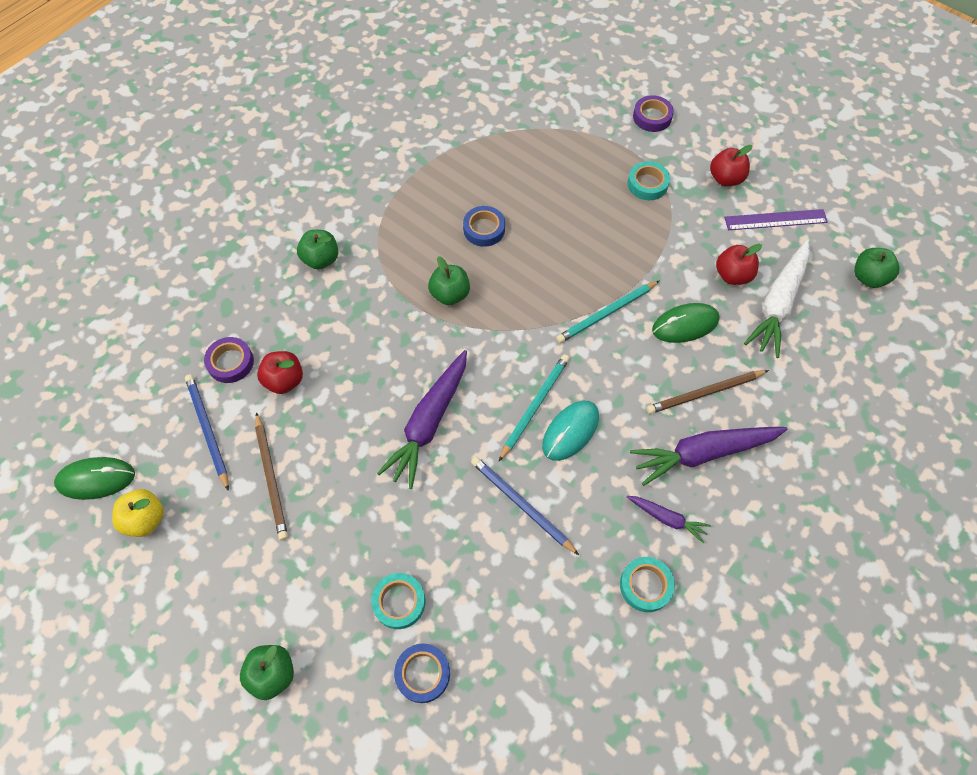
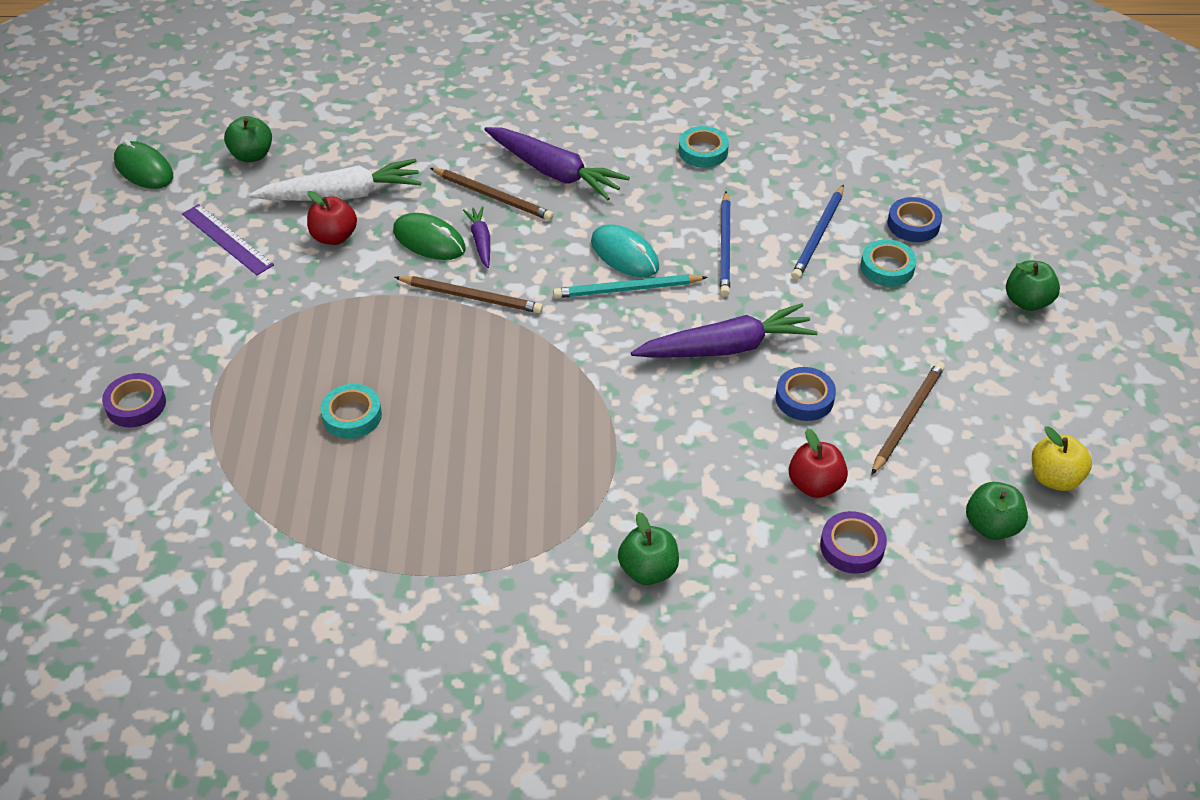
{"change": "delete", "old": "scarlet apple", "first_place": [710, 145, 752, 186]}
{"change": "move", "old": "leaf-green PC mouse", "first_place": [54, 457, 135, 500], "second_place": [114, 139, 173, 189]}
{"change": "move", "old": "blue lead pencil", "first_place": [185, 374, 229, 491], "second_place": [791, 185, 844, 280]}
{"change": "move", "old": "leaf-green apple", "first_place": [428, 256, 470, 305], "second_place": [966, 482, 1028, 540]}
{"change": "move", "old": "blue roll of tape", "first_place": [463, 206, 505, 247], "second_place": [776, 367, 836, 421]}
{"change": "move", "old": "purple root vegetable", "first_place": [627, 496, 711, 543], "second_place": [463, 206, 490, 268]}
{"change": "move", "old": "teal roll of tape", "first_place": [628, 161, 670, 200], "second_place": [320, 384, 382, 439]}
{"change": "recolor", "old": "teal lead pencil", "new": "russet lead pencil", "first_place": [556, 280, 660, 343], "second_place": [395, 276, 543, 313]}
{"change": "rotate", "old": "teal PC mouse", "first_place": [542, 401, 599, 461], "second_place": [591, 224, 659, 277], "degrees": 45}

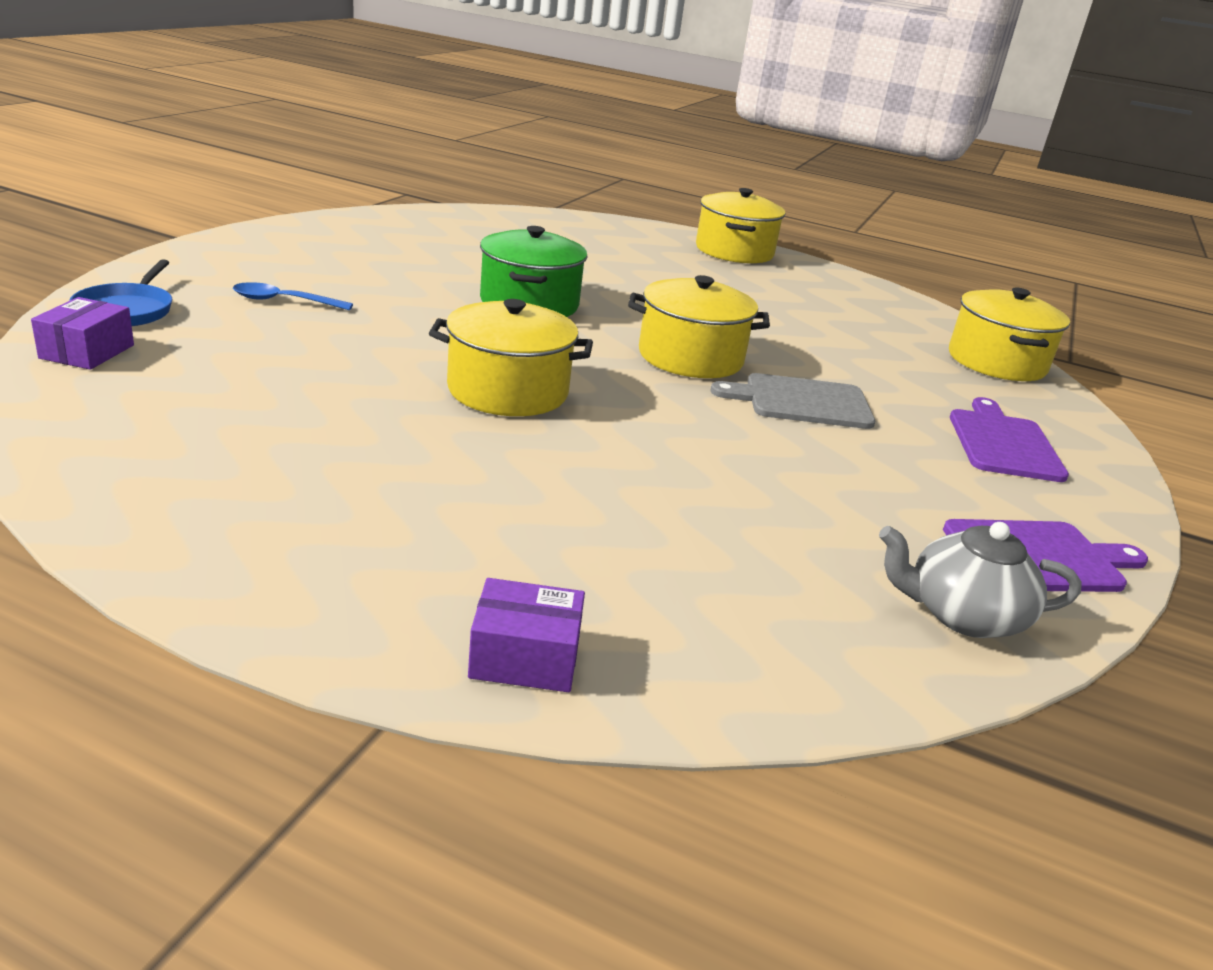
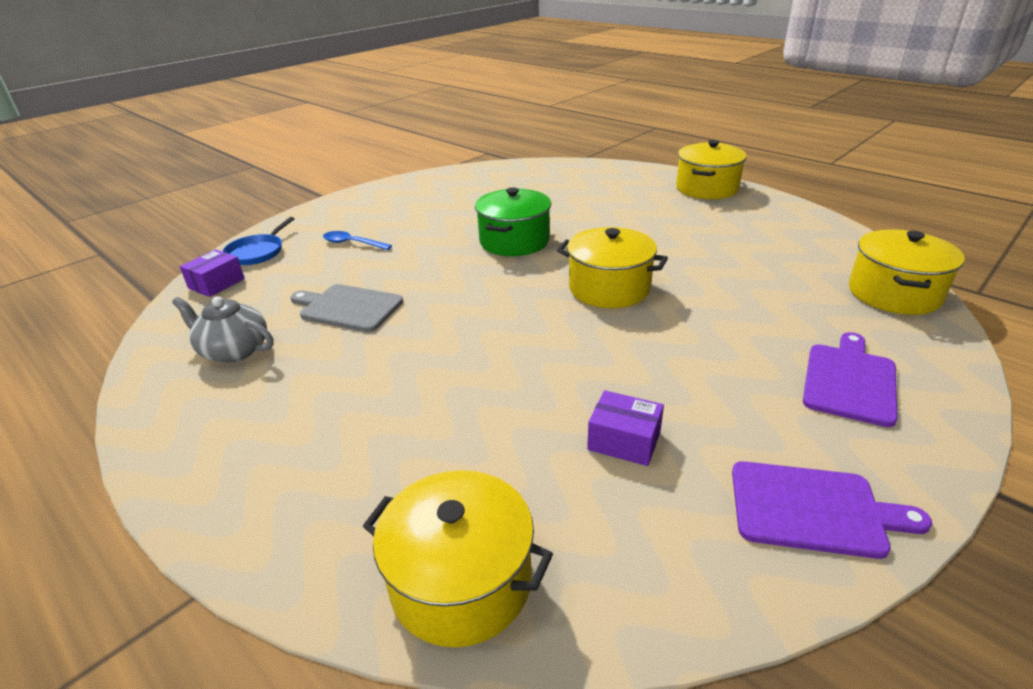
{"change": "move", "old": "golden stockpot", "first_place": [429, 299, 593, 416], "second_place": [363, 470, 553, 648]}
{"change": "move", "old": "purple parcel", "first_place": [468, 578, 585, 692], "second_place": [587, 390, 664, 466]}
{"change": "move", "old": "ash-grey bread board", "first_place": [710, 373, 875, 429], "second_place": [290, 284, 403, 332]}
{"change": "move", "old": "ash-grey teapot", "first_place": [879, 522, 1082, 638], "second_place": [172, 296, 273, 363]}

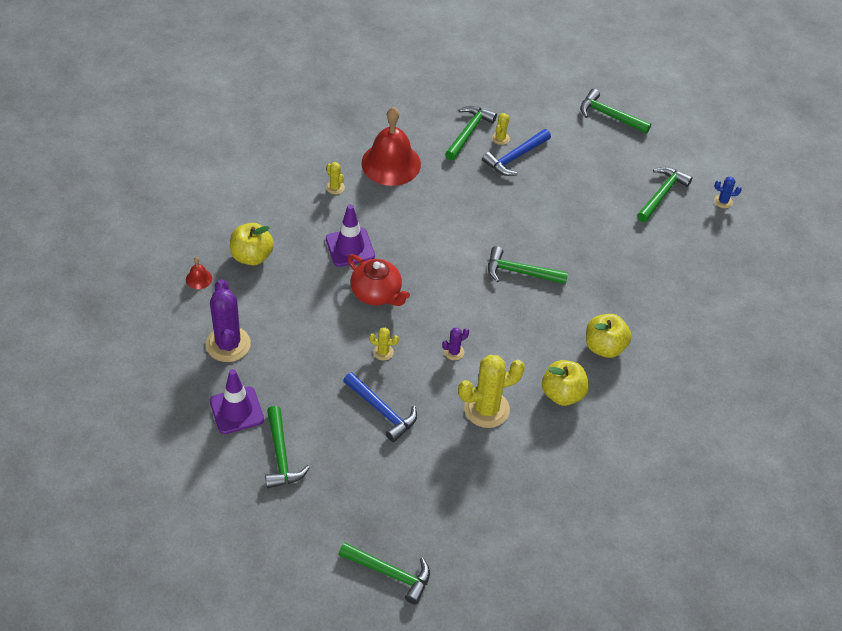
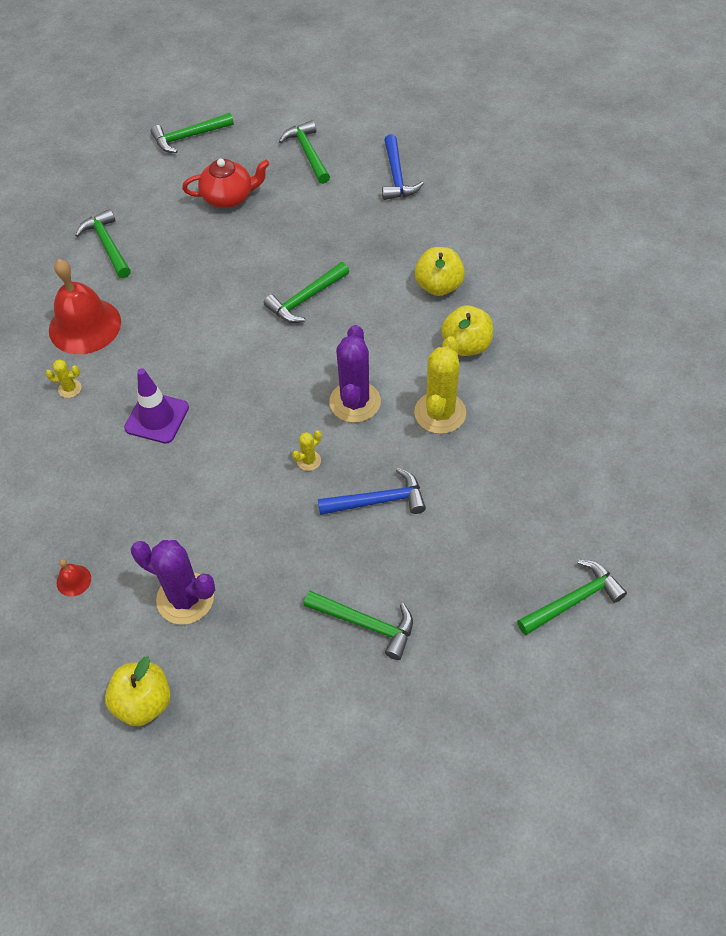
{"change": "delete", "old": "purple traffic cone", "first_place": [210, 369, 264, 434]}
{"change": "delete", "old": "golden saguaro cactus", "first_place": [492, 113, 510, 145]}
{"change": "delete", "old": "blue saguaro cactus", "first_place": [714, 176, 742, 208]}
{"change": "move", "old": "golden apple", "first_place": [230, 223, 274, 265], "second_place": [105, 656, 171, 726]}
{"change": "move", "old": "scarlet teapot", "first_place": [348, 254, 410, 306], "second_place": [182, 159, 270, 208]}
{"change": "move", "old": "blue carpenter's hammer", "first_place": [482, 129, 551, 176], "second_place": [382, 134, 424, 200]}
{"change": "resize", "old": "purple saguaro cactus", "first_place": [442, 327, 469, 360], "second_place": [329, 325, 381, 423], "factor": 2.18}

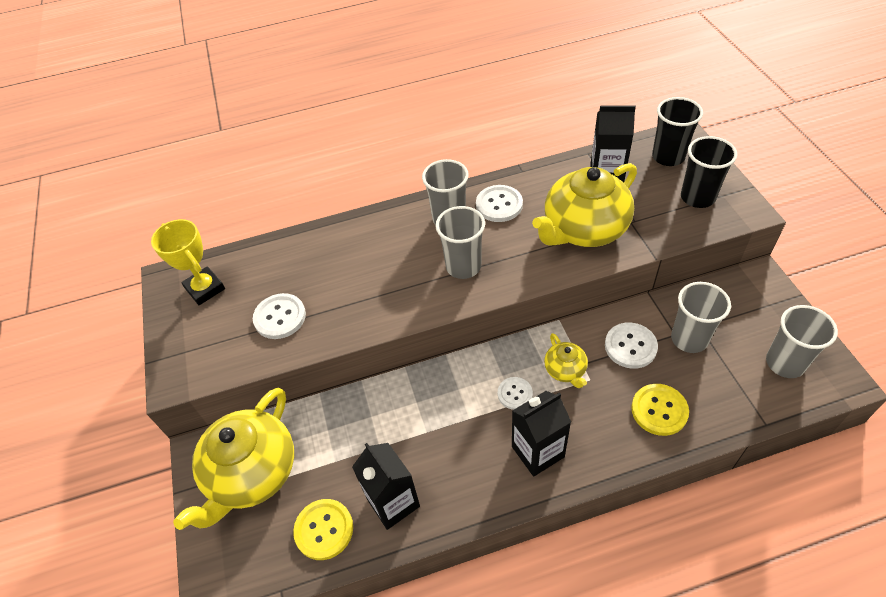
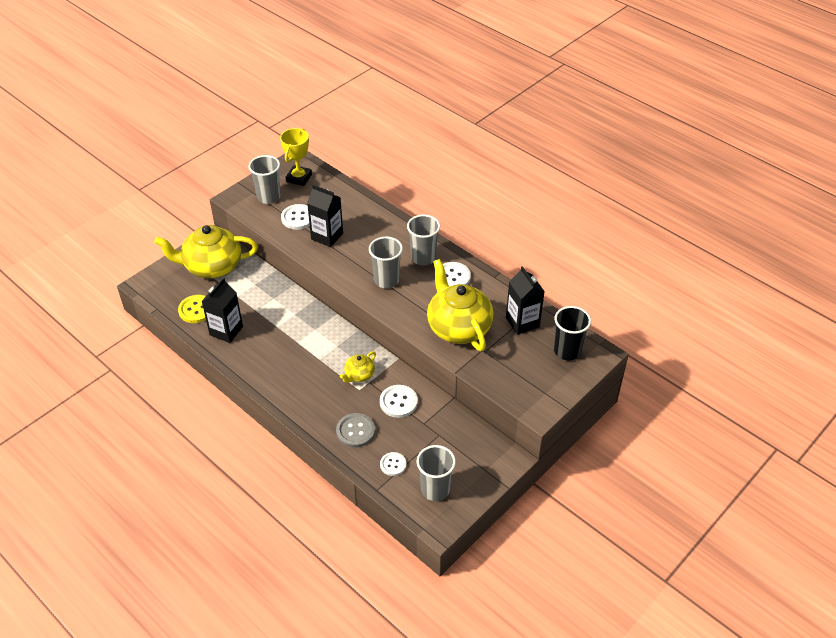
{"change": "delete", "old": "jet-black tumbler", "first_place": [681, 136, 737, 208]}
{"change": "move", "old": "white shirt button", "first_place": [498, 377, 533, 410], "second_place": [380, 452, 407, 476]}
{"change": "move", "old": "jet-black milk carton", "first_place": [512, 391, 571, 477], "second_place": [307, 185, 343, 247]}
{"change": "move", "old": "ash-grey tumbler", "first_place": [671, 282, 731, 353], "second_place": [249, 155, 281, 204]}
{"change": "recolor", "old": "golden shirt button", "new": "ash-grey shirt button", "first_place": [631, 384, 689, 436], "second_place": [336, 413, 375, 448]}
{"change": "rotate", "old": "golden teapot", "first_place": [532, 163, 637, 247], "second_place": [427, 259, 494, 351], "degrees": 45}

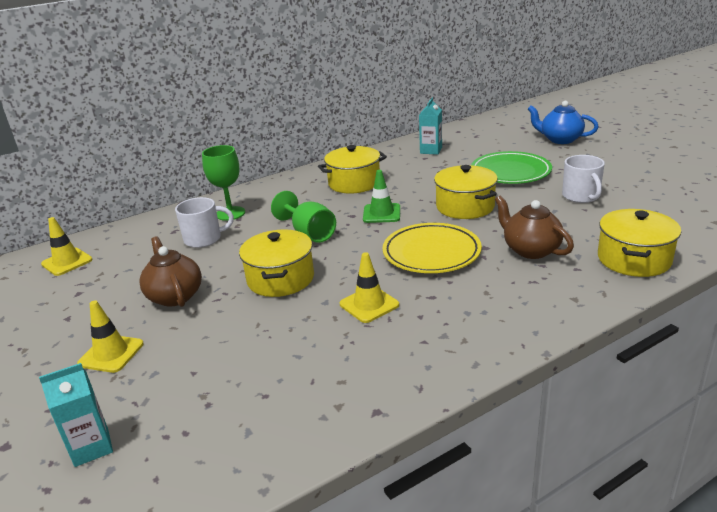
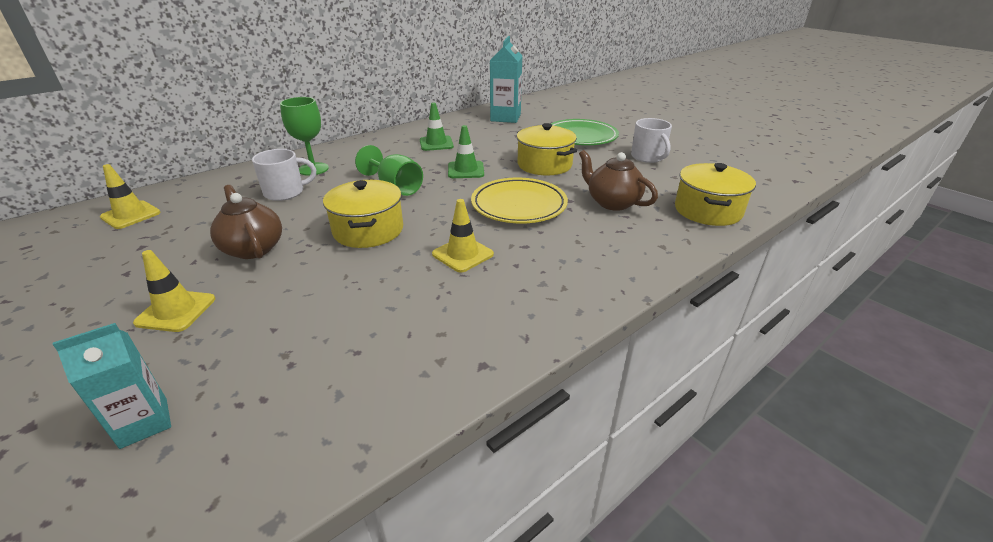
{"change": "delete", "old": "blue teapot", "first_place": [528, 101, 599, 144]}
{"change": "replace", "old": "golden stockpot", "new": "leaf-green traffic cone", "first_place": [318, 145, 387, 194], "second_place": [420, 103, 454, 151]}
{"change": "resize", "old": "teal milk carton", "first_place": [419, 98, 442, 155], "second_place": [490, 36, 522, 123], "factor": 1.54}

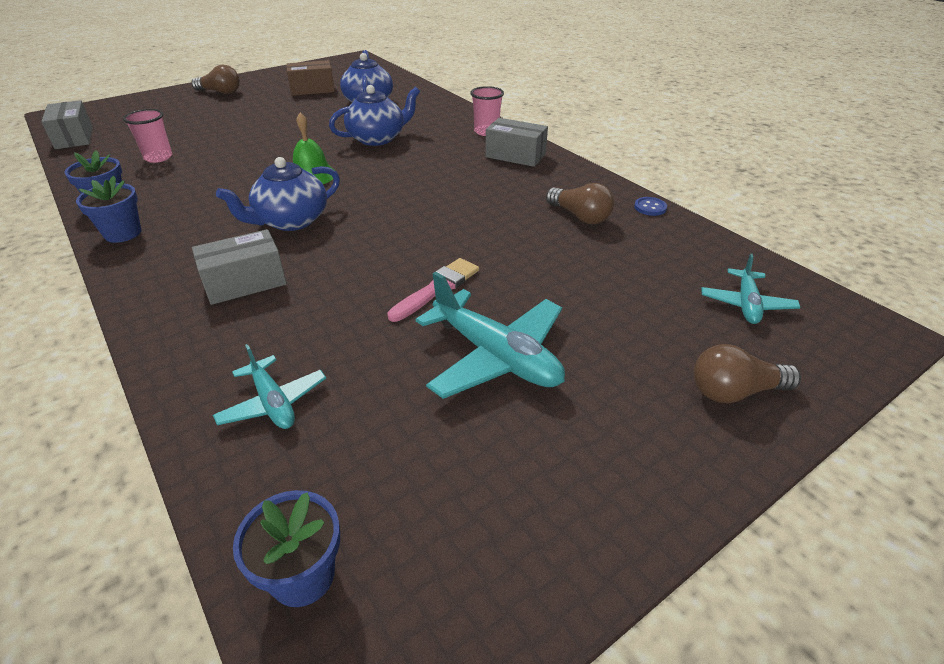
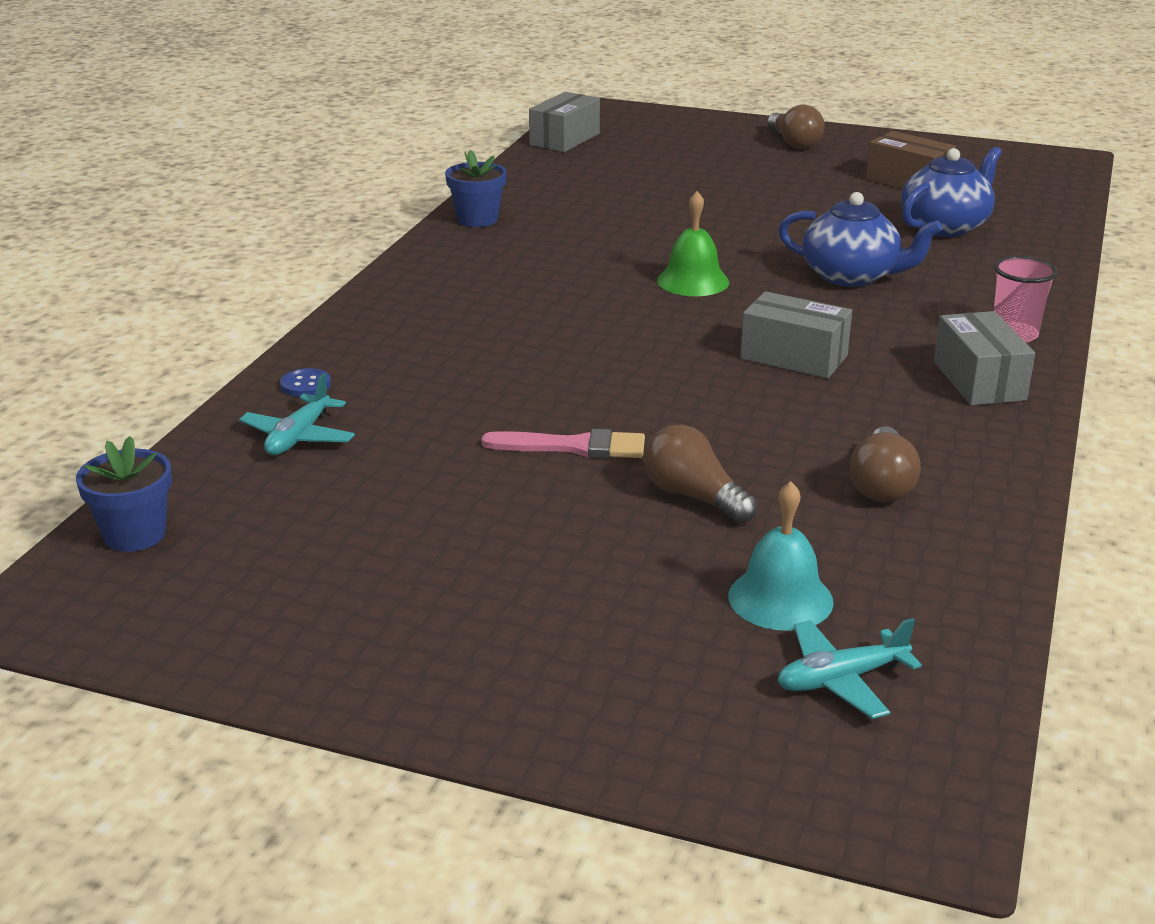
{"change": "delete", "old": "blue flower pot", "first_place": [76, 176, 141, 243]}
{"change": "delete", "old": "rosy tumbler", "first_place": [123, 109, 172, 163]}
{"change": "delete", "old": "blue teapot", "first_place": [216, 157, 340, 231]}
{"change": "delete", "old": "teal plane", "first_place": [415, 271, 565, 399]}
{"change": "insert", "new": "teal bell", "second_place": [728, 481, 834, 631]}
{"change": "move", "old": "ash-grey parcel", "first_place": [192, 229, 287, 305], "second_place": [740, 291, 852, 378]}
{"change": "move", "old": "blue shirt button", "first_place": [634, 197, 667, 216], "second_place": [280, 368, 331, 397]}
{"change": "move", "old": "russet light bulb", "first_place": [694, 344, 801, 403], "second_place": [644, 424, 757, 524]}

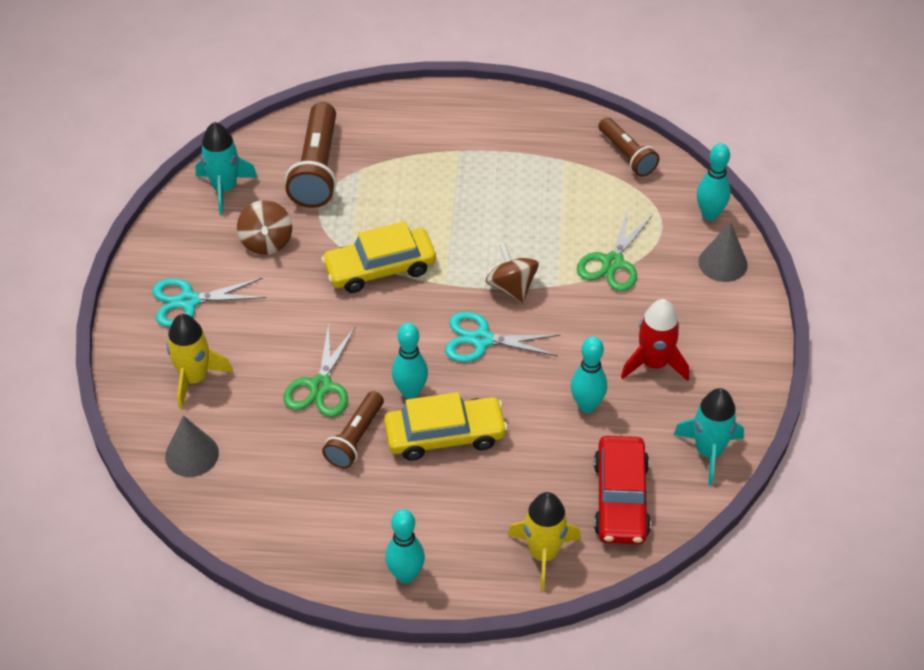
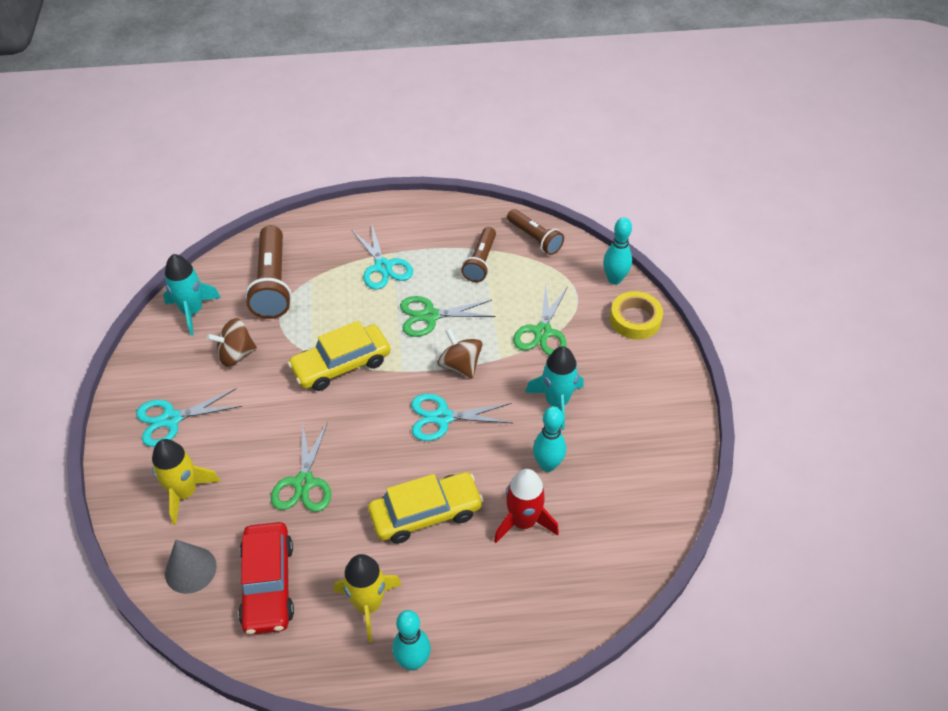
{"change": "delete", "old": "teal skittle", "first_place": [392, 323, 428, 399]}
{"change": "insert", "new": "teal scissors", "second_place": [351, 226, 413, 290]}
{"change": "insert", "new": "leaf-green scissors", "second_place": [400, 296, 495, 337]}
{"change": "move", "old": "russet flashlight", "first_place": [322, 391, 384, 469], "second_place": [461, 227, 496, 282]}
{"change": "move", "old": "golden rocket", "first_place": [508, 492, 581, 591], "second_place": [334, 554, 402, 642]}
{"change": "move", "old": "scarlet car", "first_place": [594, 436, 651, 544], "second_place": [238, 522, 294, 635]}
{"change": "move", "old": "scarlet rocket", "first_place": [621, 299, 689, 381], "second_place": [494, 469, 559, 543]}
{"change": "move", "old": "teal rocket", "first_place": [673, 388, 744, 485], "second_place": [525, 346, 584, 430]}
{"change": "replace", "old": "ash-grey cone", "new": "golden roll of tape", "first_place": [698, 222, 748, 282], "second_place": [610, 291, 663, 340]}
{"change": "rotate", "old": "russet whirligig", "first_place": [237, 200, 292, 255], "second_place": [207, 318, 257, 367], "degrees": 90}

